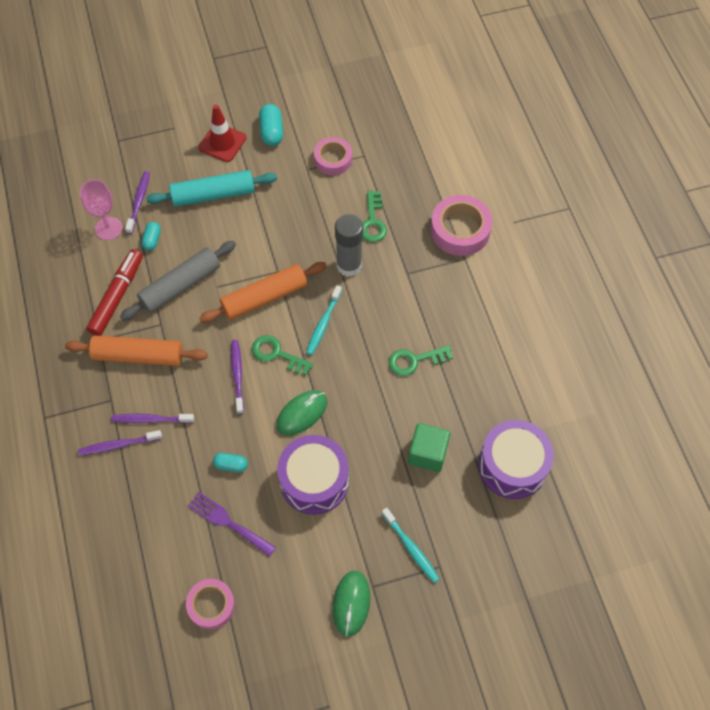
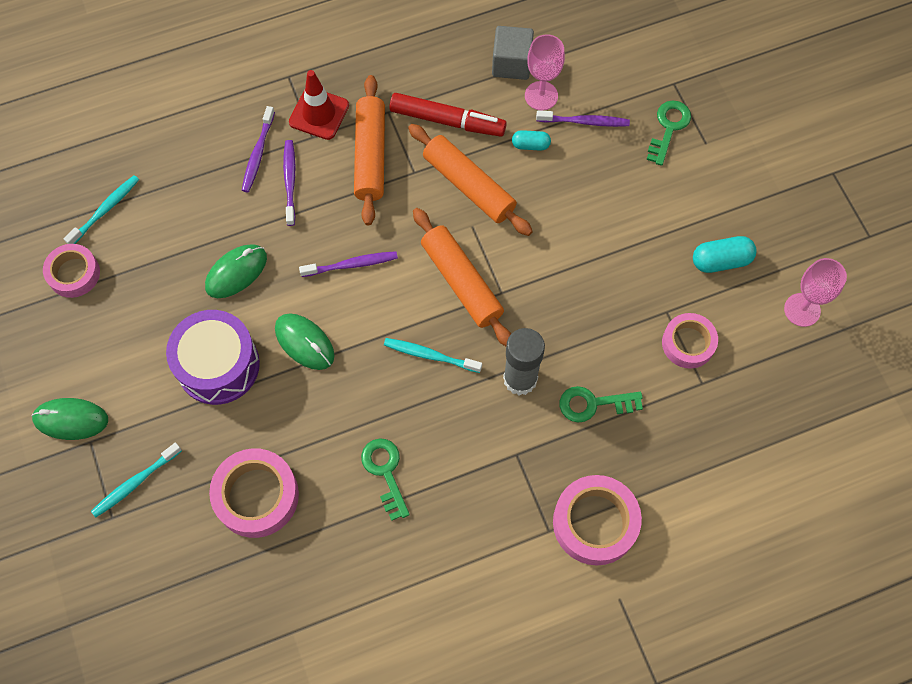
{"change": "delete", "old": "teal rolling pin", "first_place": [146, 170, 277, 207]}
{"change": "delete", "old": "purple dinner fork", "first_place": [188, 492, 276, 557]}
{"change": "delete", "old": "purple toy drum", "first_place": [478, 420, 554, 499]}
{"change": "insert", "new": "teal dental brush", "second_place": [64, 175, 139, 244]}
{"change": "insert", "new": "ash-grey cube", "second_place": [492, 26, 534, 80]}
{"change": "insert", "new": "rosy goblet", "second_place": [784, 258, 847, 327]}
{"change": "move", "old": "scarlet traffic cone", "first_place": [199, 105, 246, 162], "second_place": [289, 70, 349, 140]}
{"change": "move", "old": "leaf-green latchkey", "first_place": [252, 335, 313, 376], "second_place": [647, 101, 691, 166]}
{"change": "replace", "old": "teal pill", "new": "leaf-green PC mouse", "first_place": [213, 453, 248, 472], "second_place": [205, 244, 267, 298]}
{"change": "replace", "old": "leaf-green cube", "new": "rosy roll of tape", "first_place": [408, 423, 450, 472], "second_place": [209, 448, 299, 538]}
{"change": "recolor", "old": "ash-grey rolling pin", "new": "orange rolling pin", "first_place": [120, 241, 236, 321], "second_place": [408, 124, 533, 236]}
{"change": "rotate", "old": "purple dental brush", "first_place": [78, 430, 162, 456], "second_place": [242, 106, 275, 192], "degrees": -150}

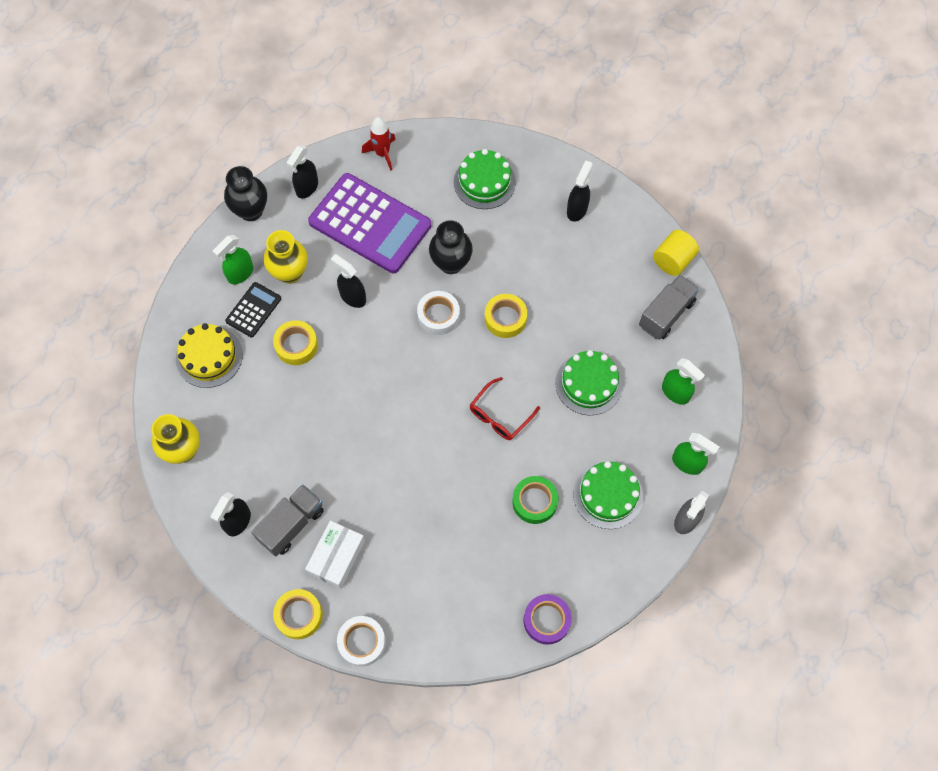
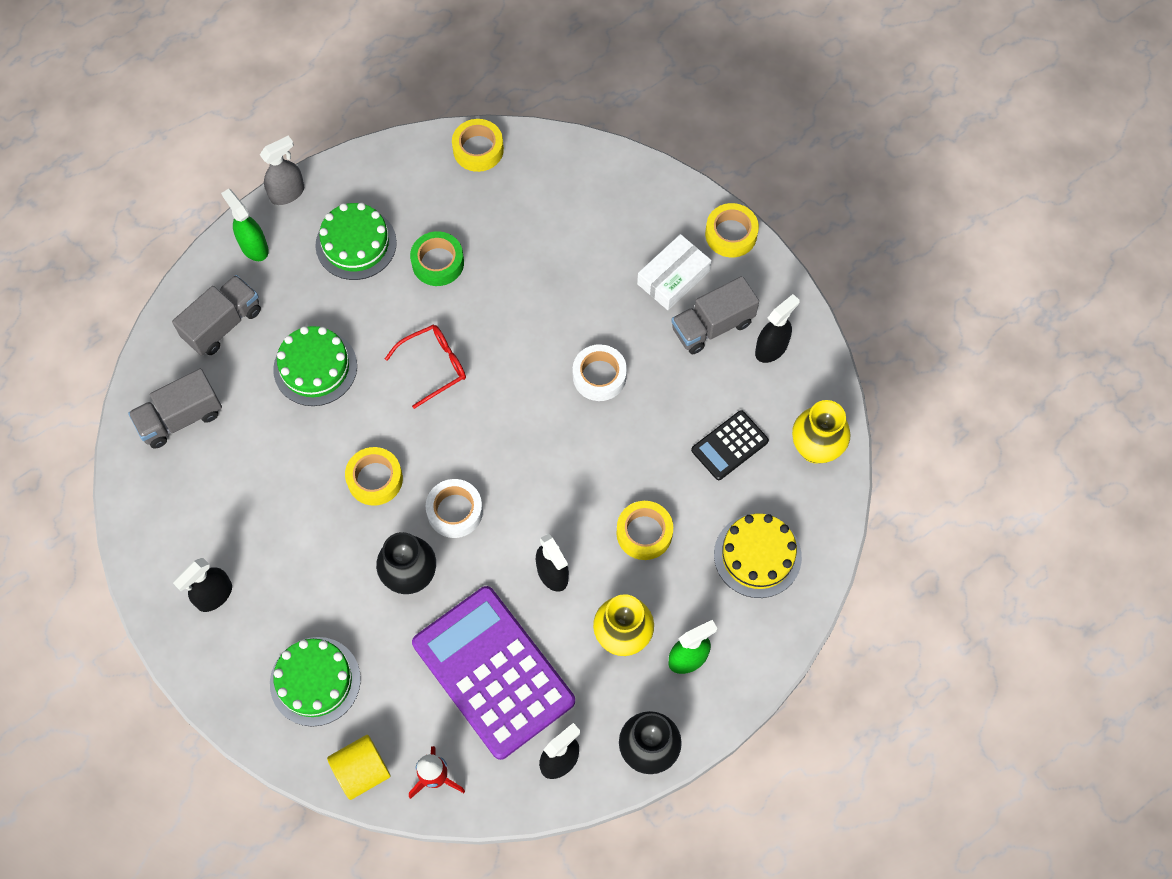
{"change": "move", "old": "jet-black calculator", "first_place": [225, 282, 281, 337], "second_place": [691, 410, 769, 480]}
{"change": "move", "old": "white roll of tape", "first_place": [337, 616, 386, 667], "second_place": [573, 344, 627, 401]}
{"change": "move", "old": "golden cylinder", "first_place": [653, 230, 699, 276], "second_place": [327, 735, 391, 800]}
{"change": "replace", "old": "leaf-green spray cleaner", "new": "ash-grey lorry", "first_place": [662, 358, 705, 405], "second_place": [172, 275, 261, 356]}
{"change": "recolor", "old": "purple roll of tape", "new": "golden roll of tape", "first_place": [523, 594, 572, 645], "second_place": [452, 119, 504, 172]}

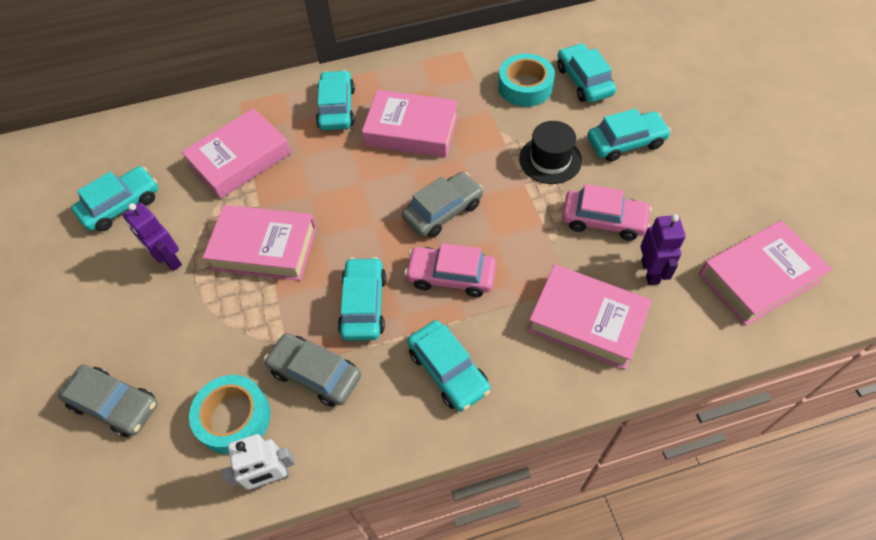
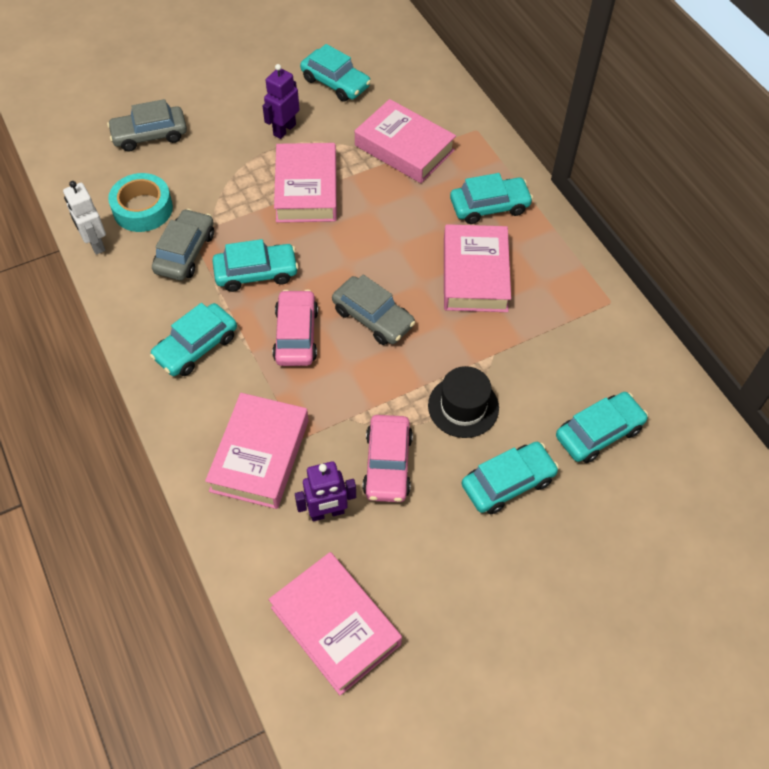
{"change": "delete", "old": "teal roll of tape", "first_place": [498, 54, 555, 107]}
{"change": "rotate", "old": "ash-grey car", "first_place": [58, 365, 157, 437], "second_place": [107, 99, 187, 152], "degrees": 60}
{"change": "rotate", "old": "teal car", "first_place": [587, 108, 671, 162], "second_place": [462, 442, 559, 514], "degrees": -90}

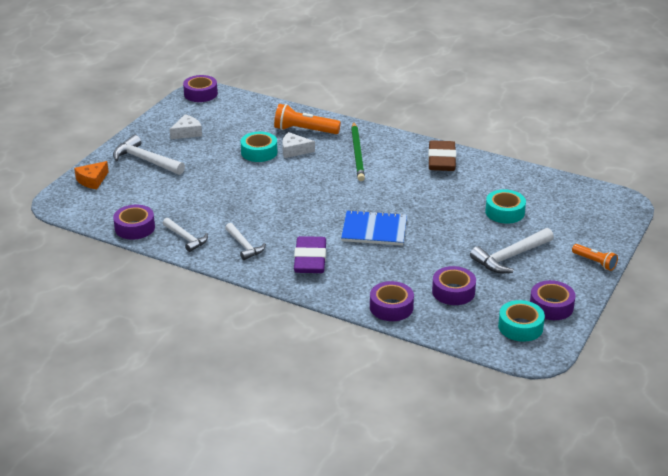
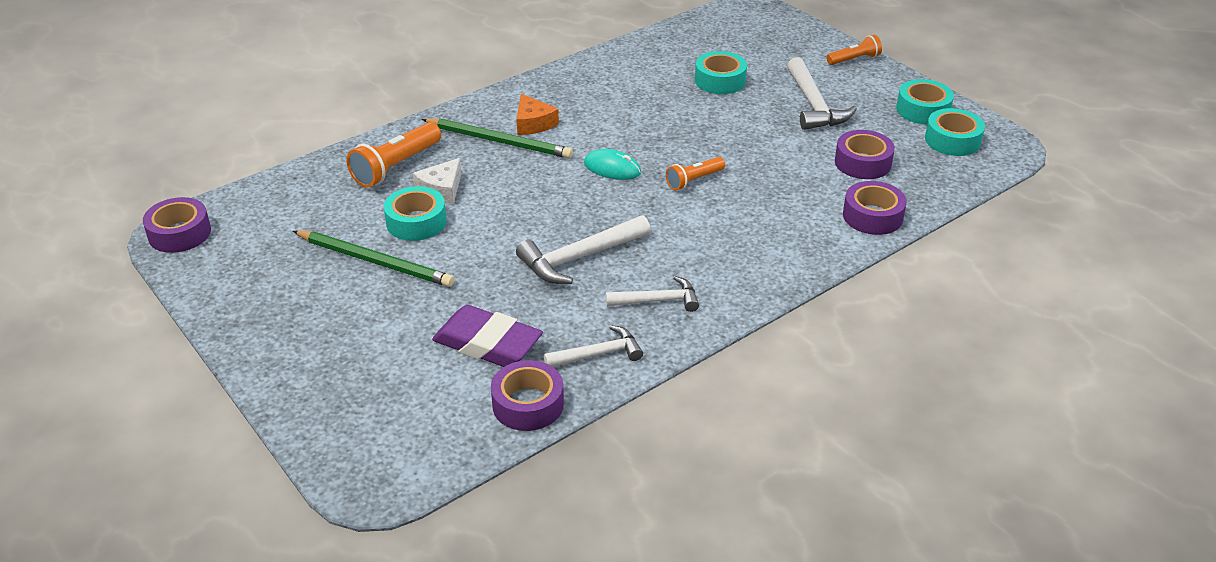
{"change": "delete", "old": "white cheese wedge", "first_place": [170, 114, 202, 139]}
{"change": "delete", "old": "russet gum eraser", "first_place": [428, 140, 456, 171]}
{"change": "insert", "new": "leaf-green lead pencil", "second_place": [293, 230, 454, 287]}
{"change": "insert", "new": "teal PC mouse", "second_place": [584, 149, 641, 180]}
{"change": "move", "old": "orange cheese wedge", "first_place": [74, 161, 109, 189], "second_place": [516, 94, 559, 135]}
{"change": "move", "old": "white carpenter's hammer", "first_place": [113, 135, 185, 175], "second_place": [516, 215, 651, 284]}
{"change": "move", "old": "purple gum eraser", "first_place": [294, 236, 326, 273], "second_place": [432, 305, 543, 367]}
{"change": "replace", "old": "blue notebook", "new": "orange flashlight", "first_place": [341, 210, 407, 245], "second_place": [666, 157, 725, 190]}
{"change": "recolor", "old": "purple roll of tape", "new": "teal roll of tape", "first_place": [530, 280, 575, 320], "second_place": [896, 79, 954, 124]}

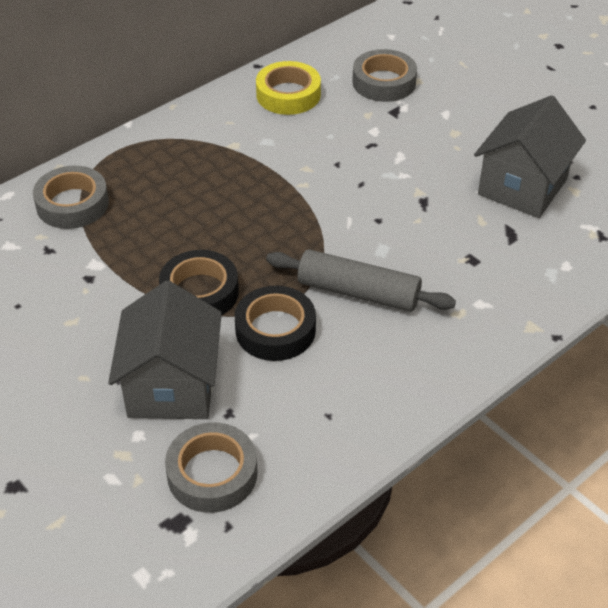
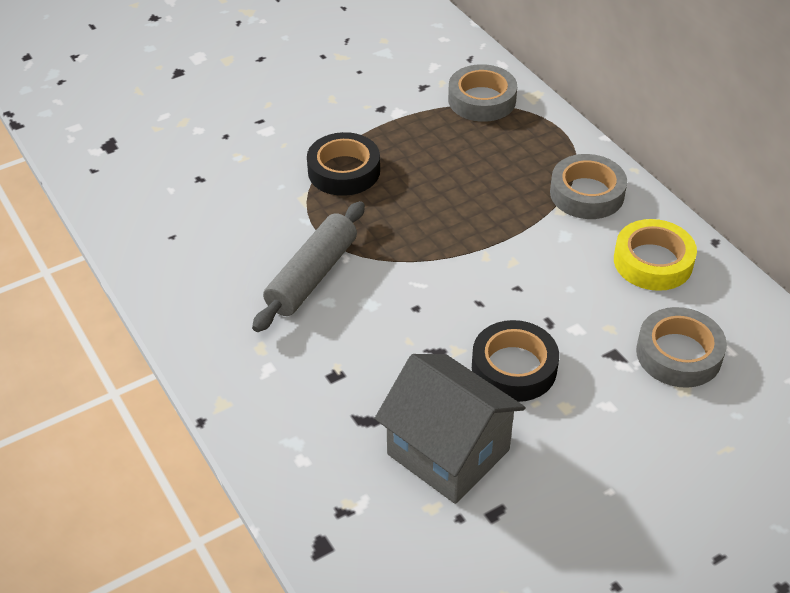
{"change": "delete", "old": "ash-grey house", "first_place": [108, 280, 222, 419]}
{"change": "move", "old": "ash-grey roll of tape", "first_place": [165, 422, 258, 513], "second_place": [550, 154, 627, 219]}
{"change": "move", "old": "jet-black roll of tape", "first_place": [235, 286, 316, 361], "second_place": [472, 320, 559, 402]}

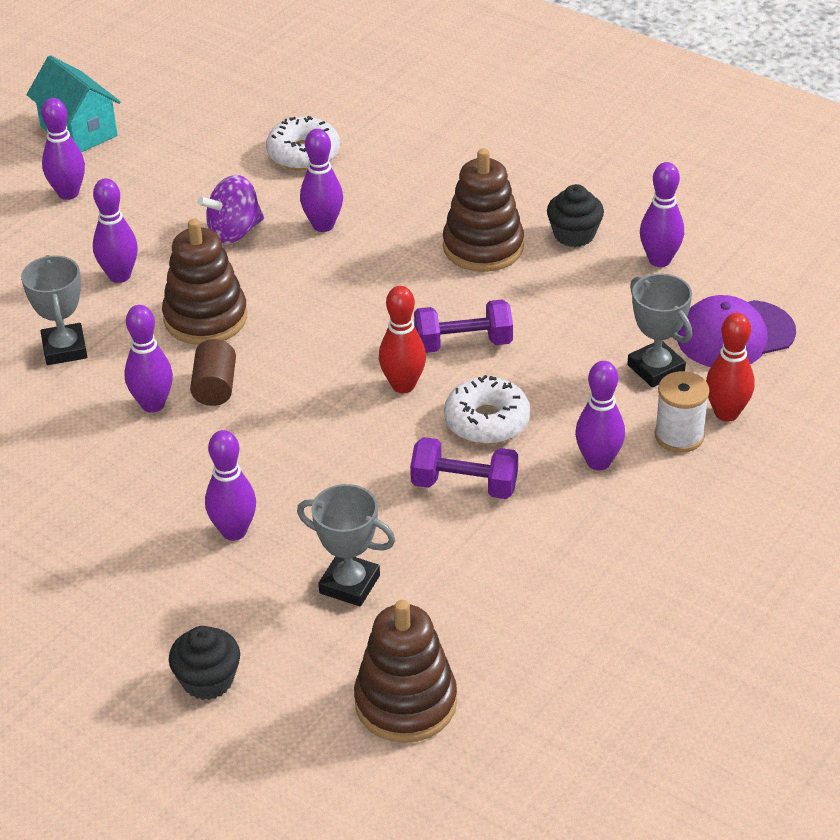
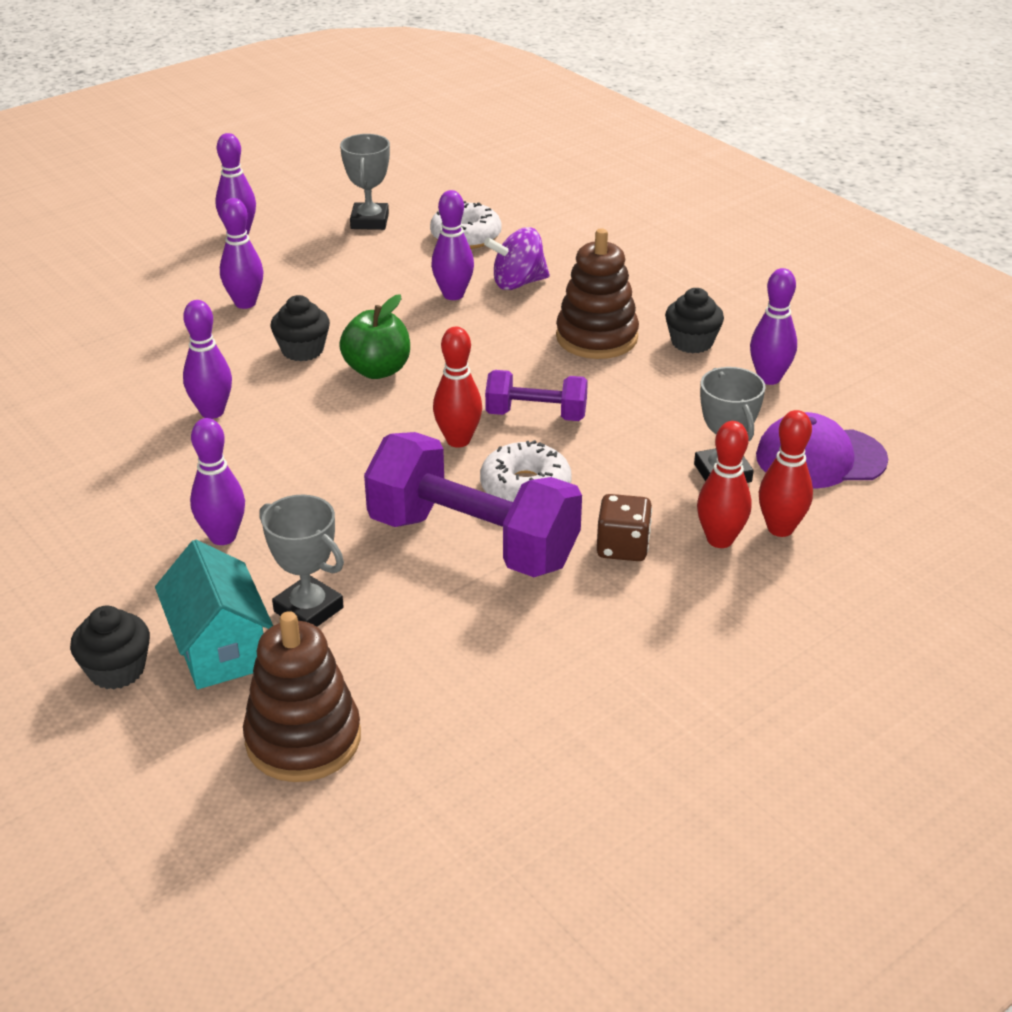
{"change": "delete", "old": "russet cylinder", "first_place": [190, 339, 236, 406]}
{"change": "insert", "new": "leaf-green apple", "second_place": [339, 294, 410, 379]}
{"change": "move", "old": "ash-grey award cup", "first_place": [21, 255, 87, 365], "second_place": [340, 134, 390, 230]}
{"change": "move", "old": "teal house", "first_place": [26, 55, 121, 152], "second_place": [155, 540, 273, 689]}
{"change": "move", "old": "purple whirligig", "first_place": [197, 175, 264, 243], "second_place": [484, 227, 550, 290]}
{"change": "replace", "old": "russet stacking toy", "new": "jet-black muffin", "first_place": [162, 219, 247, 345], "second_place": [271, 295, 330, 361]}
{"change": "replace", "old": "purple skittle", "new": "russet dice", "first_place": [575, 361, 625, 470], "second_place": [597, 494, 652, 561]}
{"change": "replace", "old": "white spool", "new": "scarlet skittle", "first_place": [655, 371, 709, 453], "second_place": [697, 421, 752, 548]}
{"change": "resize", "old": "purple hand weight", "first_place": [410, 437, 518, 499], "second_place": [364, 432, 582, 577], "factor": 1.85}

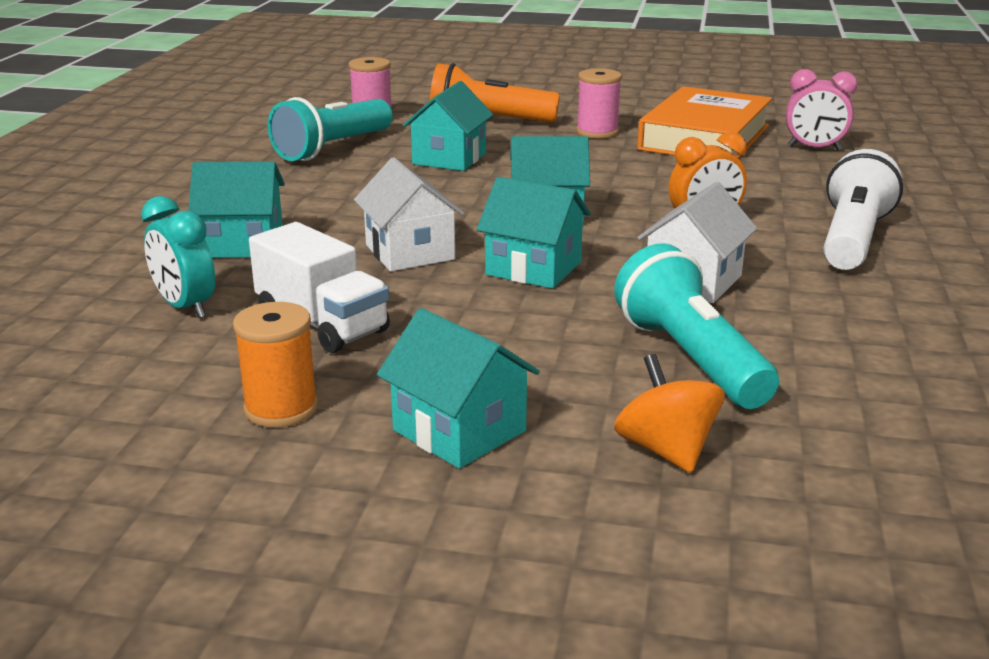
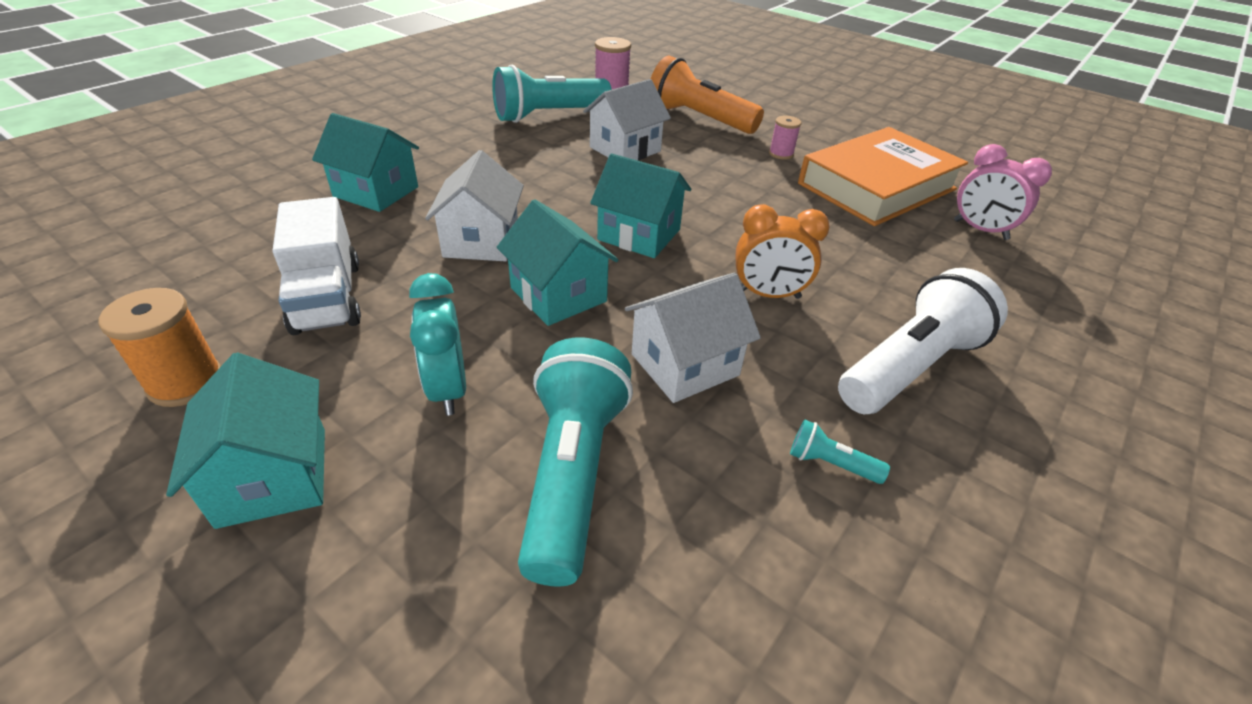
{"change": "delete", "old": "orange whirligig", "first_place": [614, 354, 725, 473]}
{"change": "insert", "new": "teal flashlight", "second_place": [790, 420, 890, 484]}
{"change": "move", "old": "teal bedside clock", "first_place": [141, 196, 215, 318], "second_place": [409, 273, 466, 415]}
{"change": "recolor", "old": "teal house", "new": "white house", "first_place": [403, 81, 494, 171], "second_place": [583, 79, 671, 160]}
{"change": "resize", "old": "rosy spool", "first_place": [576, 68, 622, 139], "second_place": [769, 116, 801, 160], "factor": 0.62}

